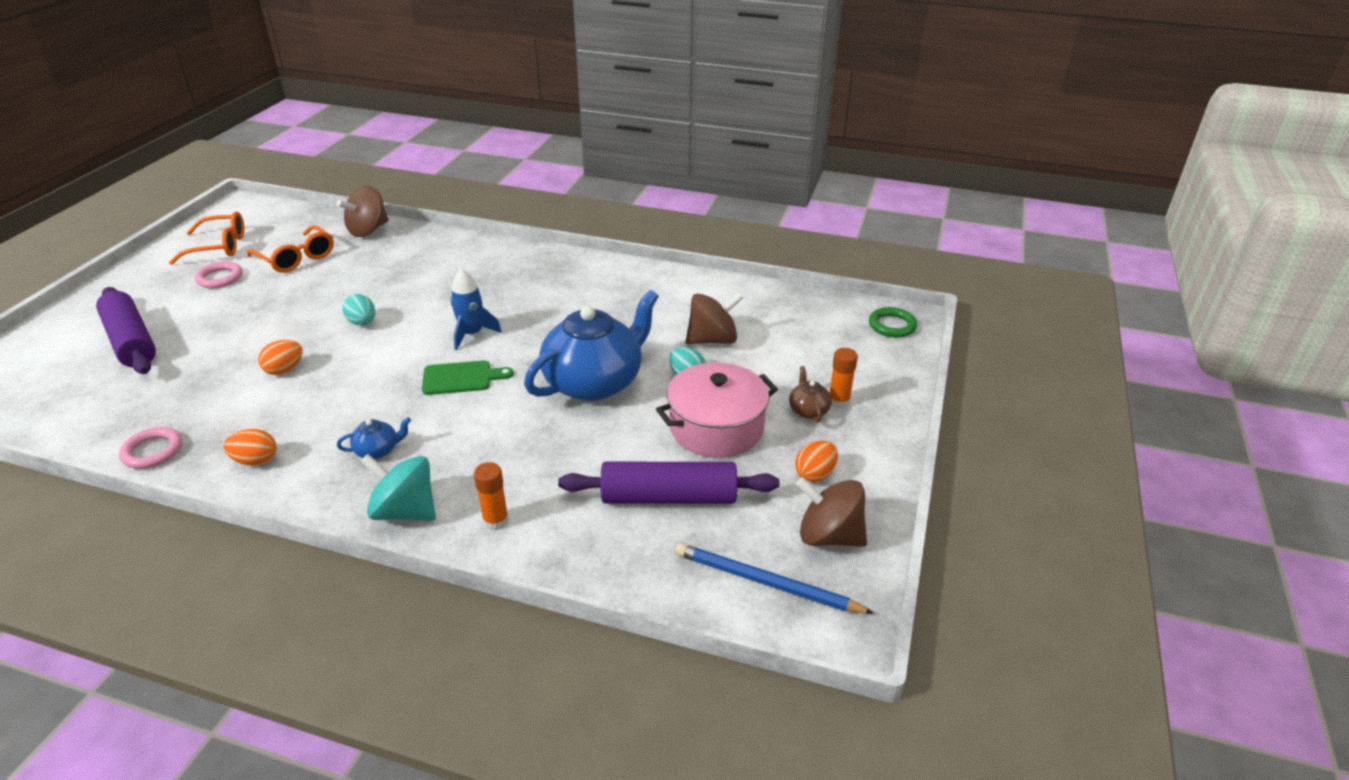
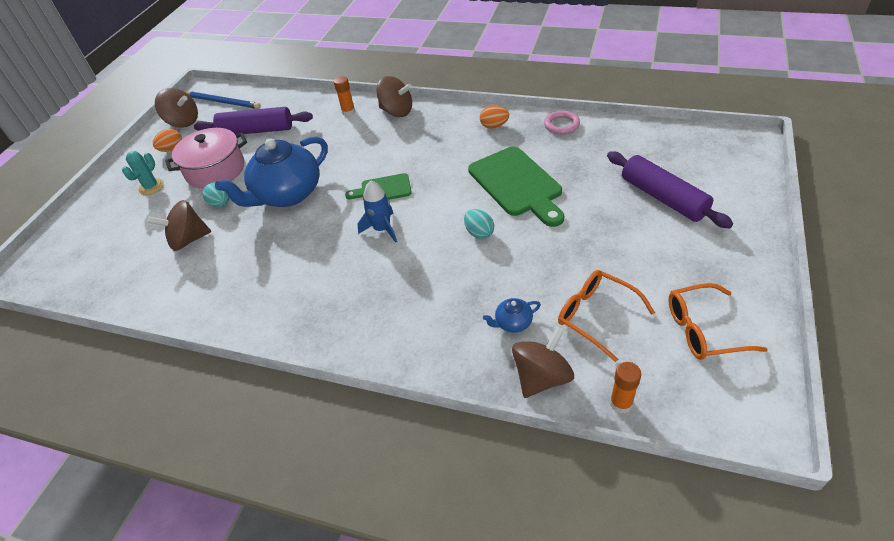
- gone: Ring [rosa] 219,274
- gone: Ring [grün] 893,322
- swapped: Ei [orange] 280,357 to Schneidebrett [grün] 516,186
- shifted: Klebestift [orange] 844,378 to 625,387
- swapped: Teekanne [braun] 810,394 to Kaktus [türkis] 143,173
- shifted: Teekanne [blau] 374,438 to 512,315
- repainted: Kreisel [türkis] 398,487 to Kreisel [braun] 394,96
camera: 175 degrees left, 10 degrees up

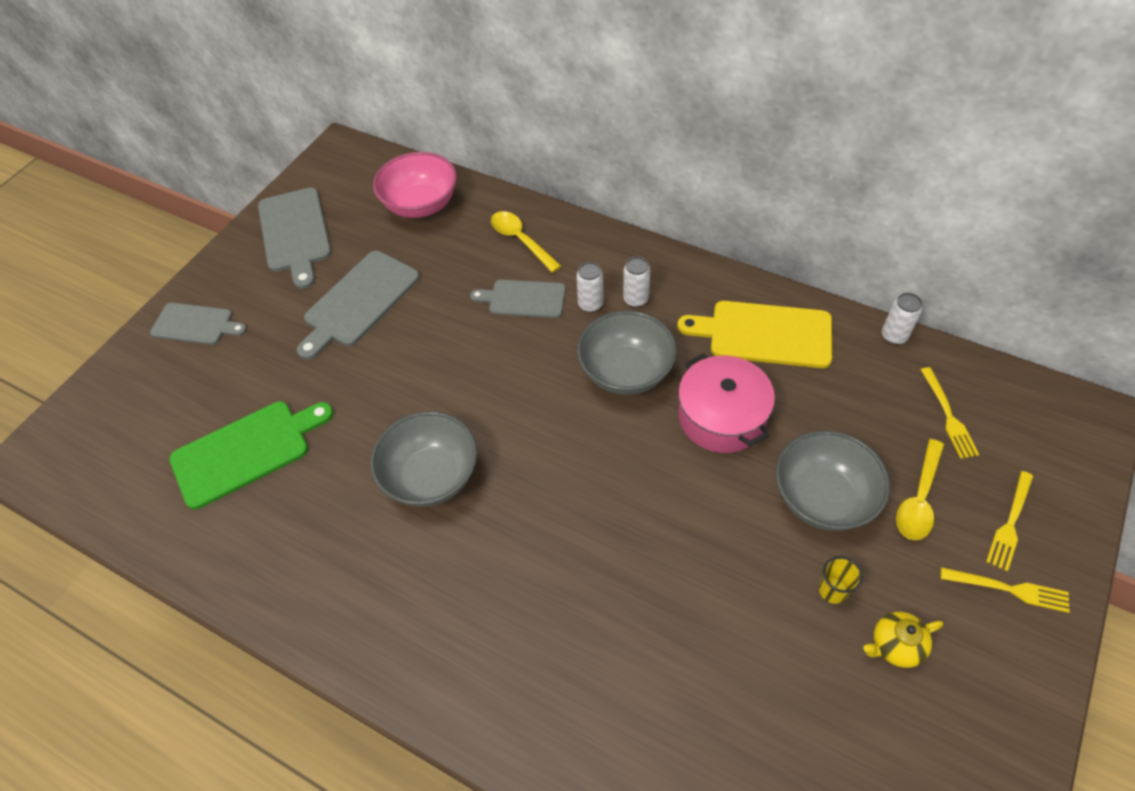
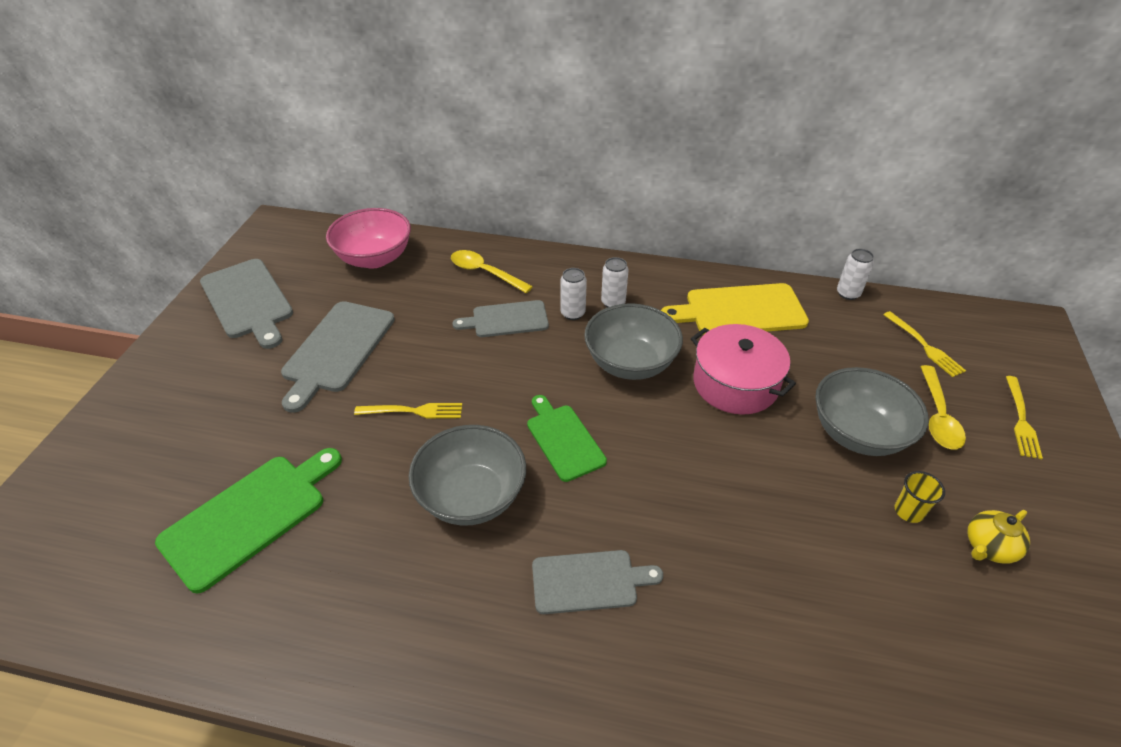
- shifted: Schneidebrett [grau] 198,324 to 597,582
- shifted: Gabel [gelb] 1005,590 to 408,410
- new: Schneidebrett [grün] 567,438
camera: 20 degrees left, 10 degrees down

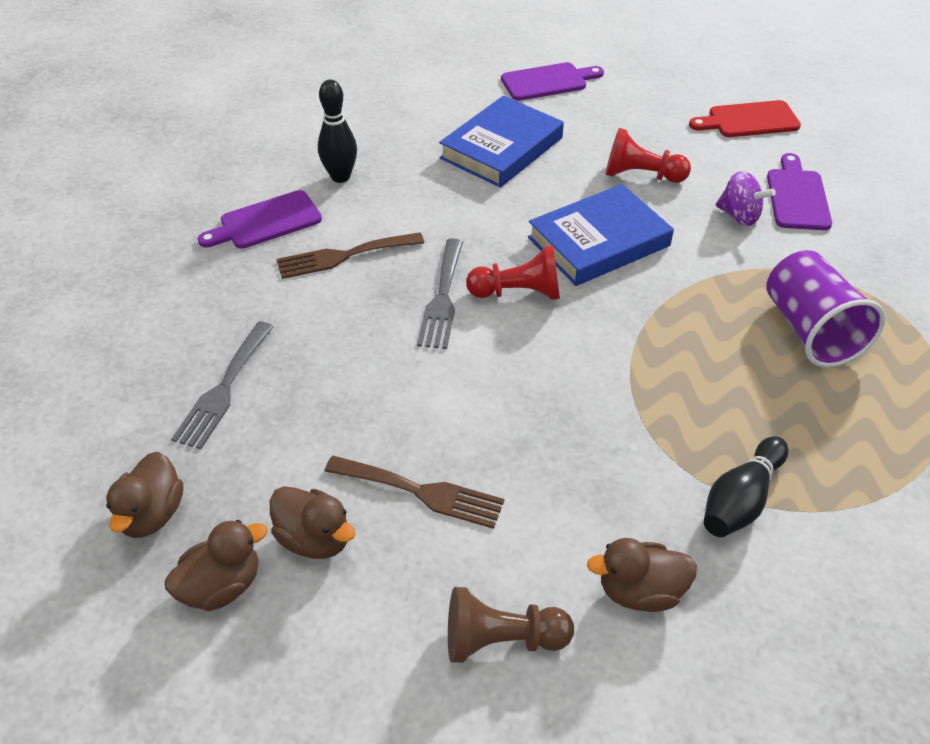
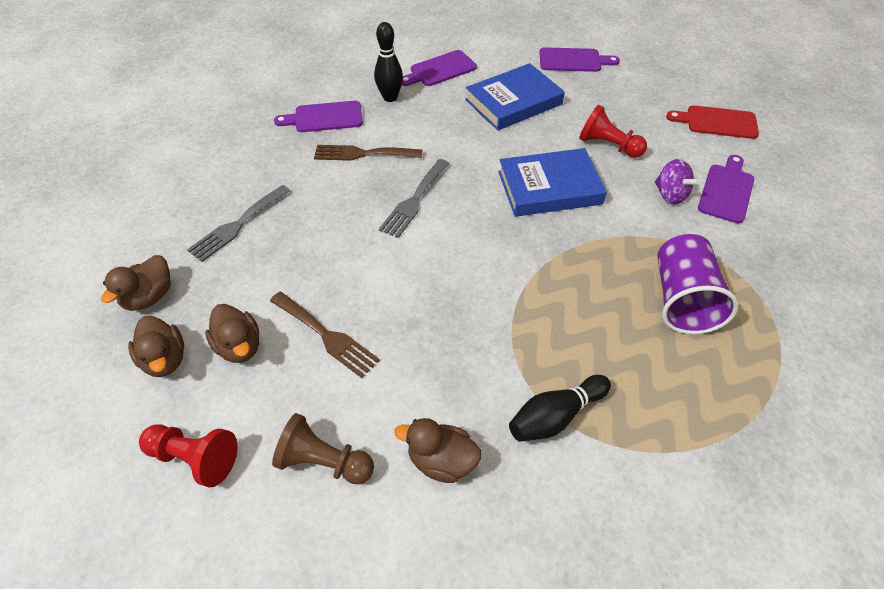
- shifted: Bauer [rot] 513,272 to 188,455
- rotated: Ente [braun] 216,565 = 156,346 75 degrees clockwise
- new: Schneidebrett [lila] 439,68
camera: 20 degrees right, 5 degrees up

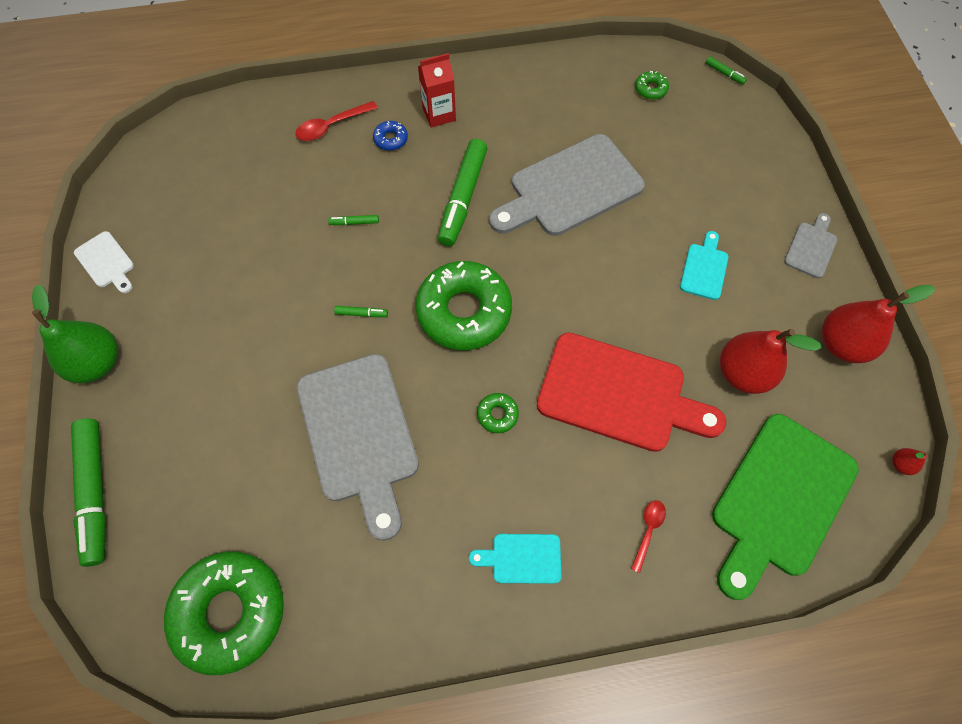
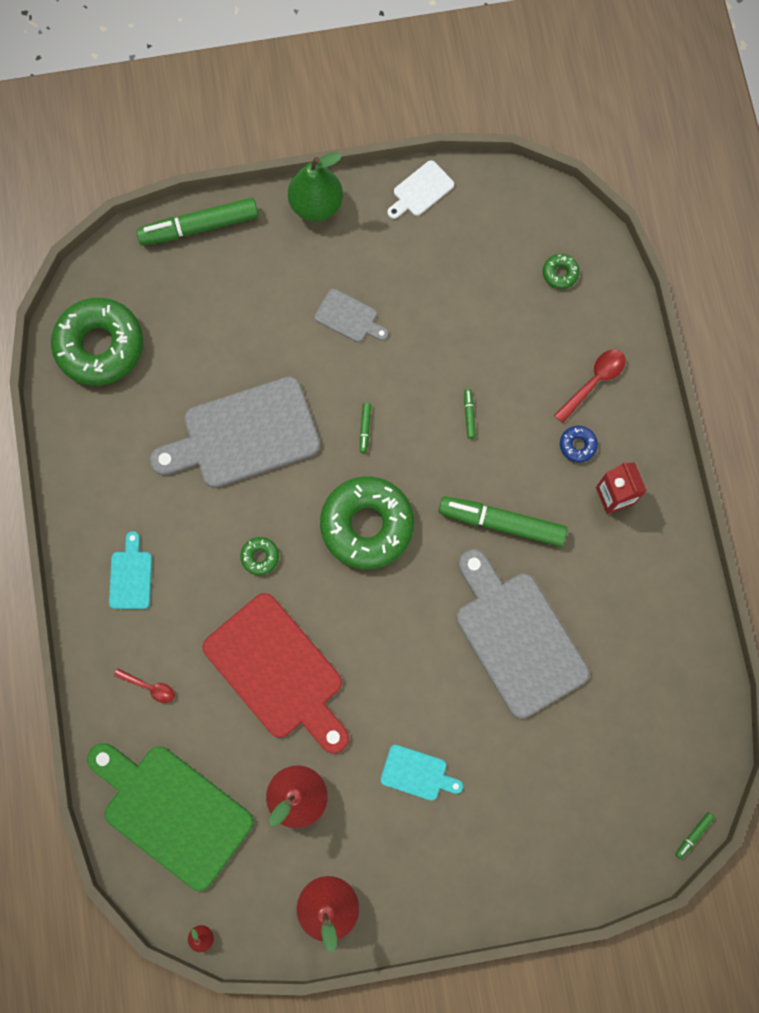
- shifted: Donut [grün] 652,85 to 561,271
- rotated: Löffel [rot] 336,121 = 590,386 75 degrees clockwise
- shifted: Schneidebrett [grau] 810,245 to 351,315
- rotated: Schneidebrett [rot] 631,392 = 275,673 60 degrees counterclockwise
camera: 90 degrees right, 10 degrees up

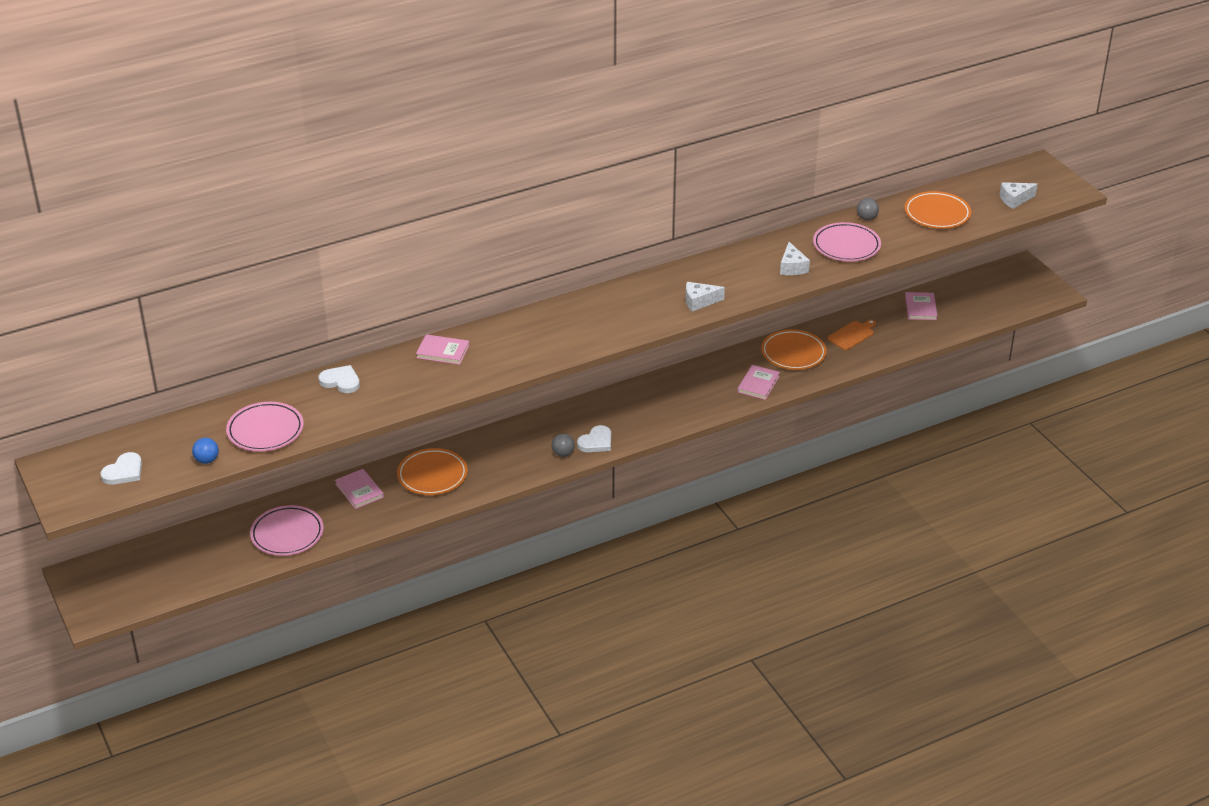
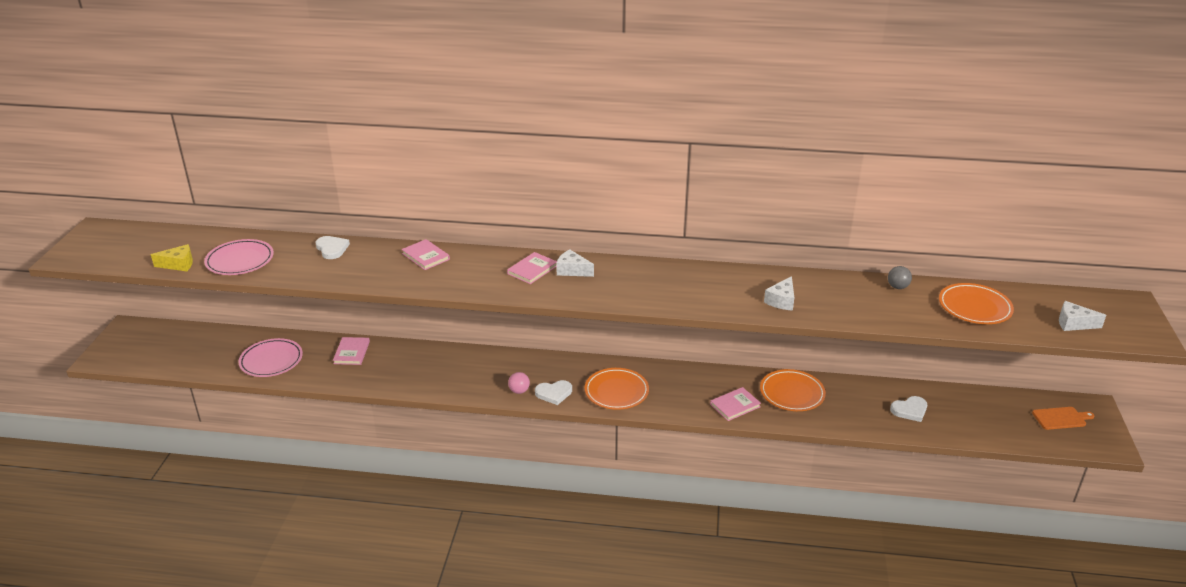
- gone: Teller [rosa] 847,241
- shifted: Käse [weiß] 705,296 to 575,263
- shifted: Buch [rosa] 921,306 to 532,268
- shifted: Schneidebrett [orange] 851,335 to 1063,418
- repainted: Ball [grau] 563,445 to Ball [rosa] 519,383
- swapped: Ball [blau] 205,451 to Käse [gelb] 172,258
- shifted: Teller [orange] 432,471 to 617,389
- shifted: Herz [weiß] 121,468 to 908,409
camera: 35 degrees right, 5 degrees down

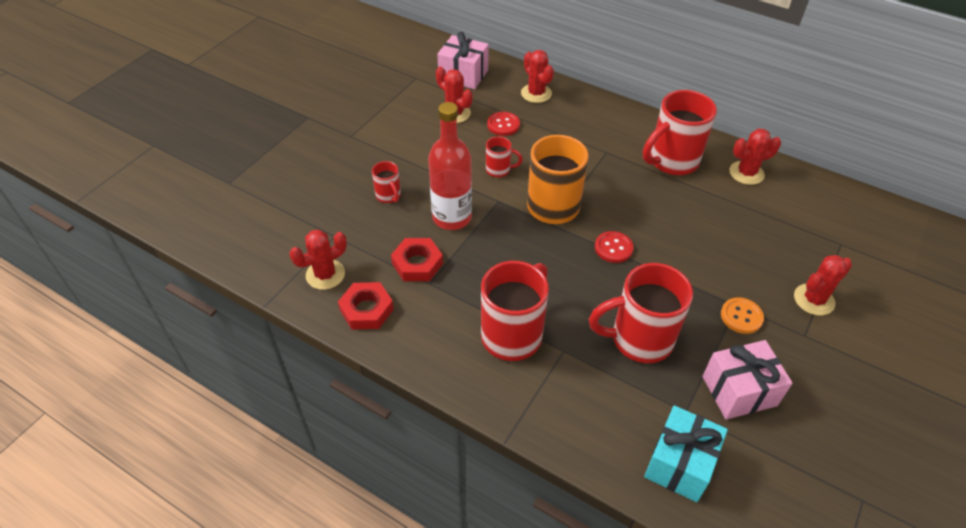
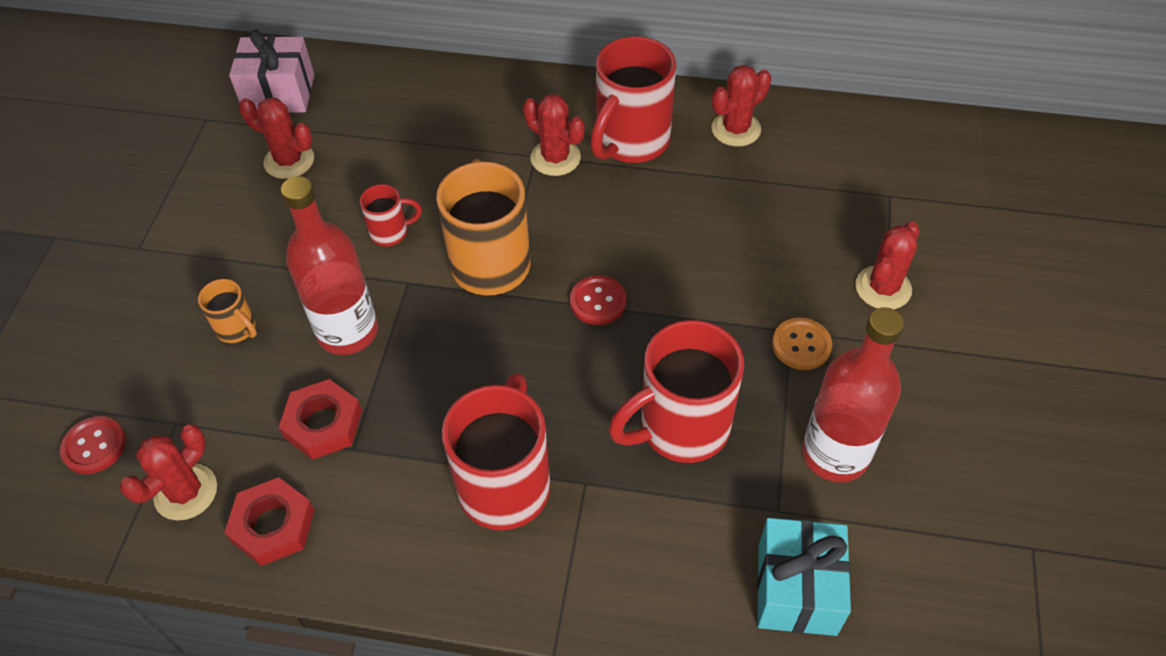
- shifted: Kaktus [rot] 537,76 to 554,135
- shifted: Knopf [rot] 503,124 to 93,445
- repainted: Tasse [rot] 386,182 to Tasse [orange] 227,311
- swapped: Geschenk [rosa] 747,380 to Flasche [rot] 853,395
camera: 20 degrees left, 5 degrees up

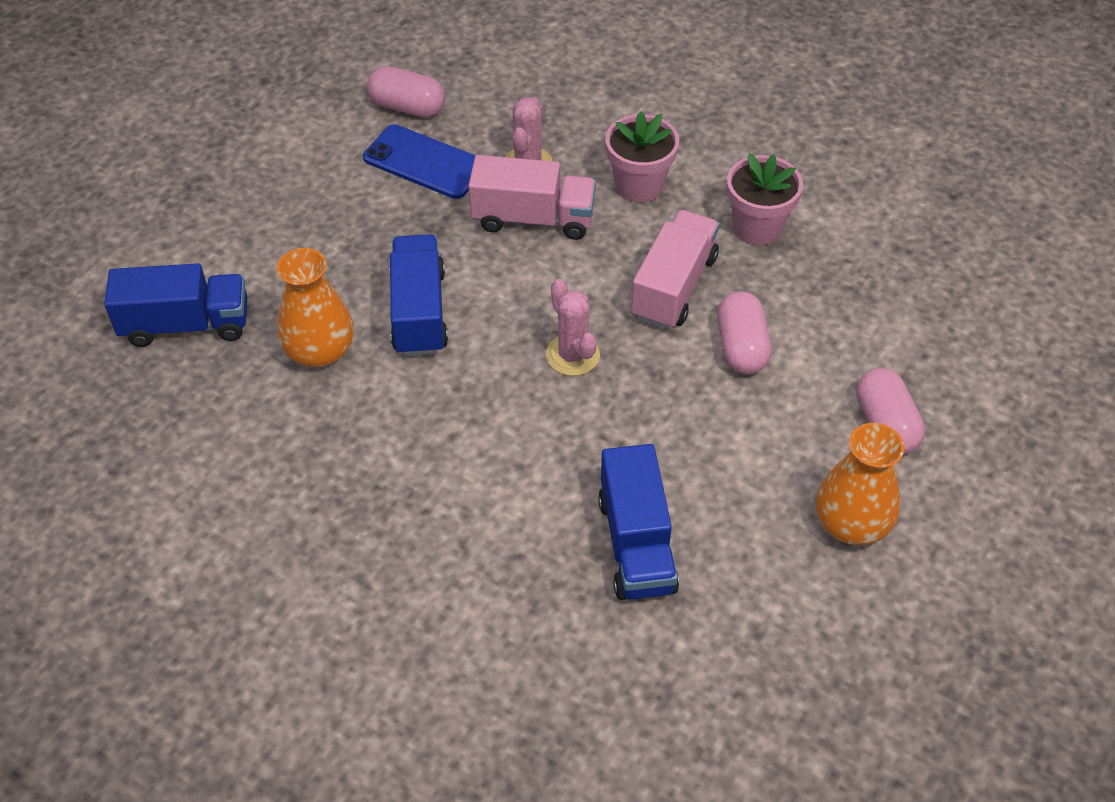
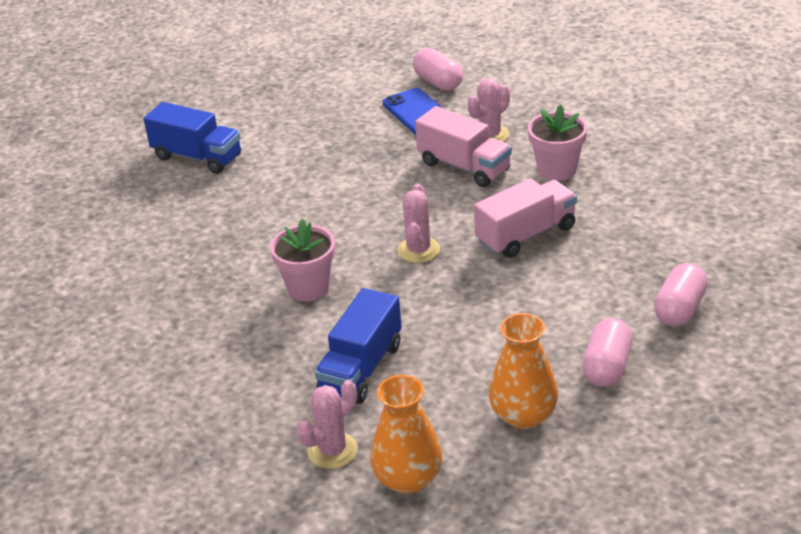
- shifted: Blumentopf [rosa] 765,199 to 302,260
- gone: Lastwagen [blau] 418,295
- shifted: Vase [orange] 315,308 to 406,434
- shifted: Kapsel [rosa] 745,332 to 681,294
- new: Kaktus [rosa] 327,424
camera: 35 degrees right, 15 degrees down

